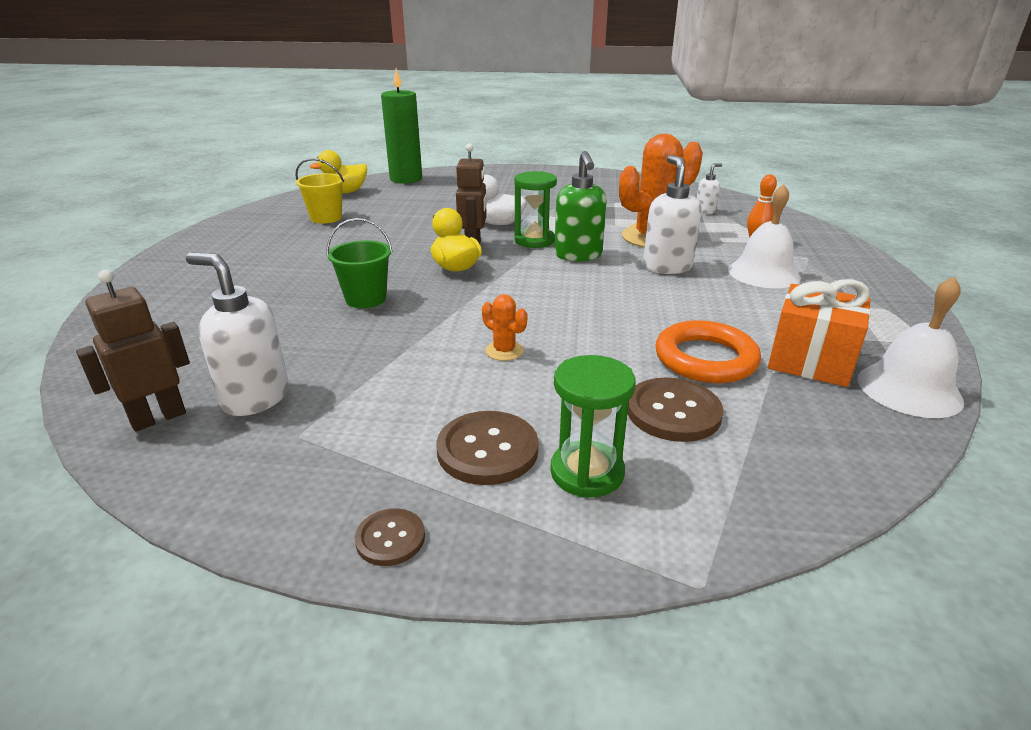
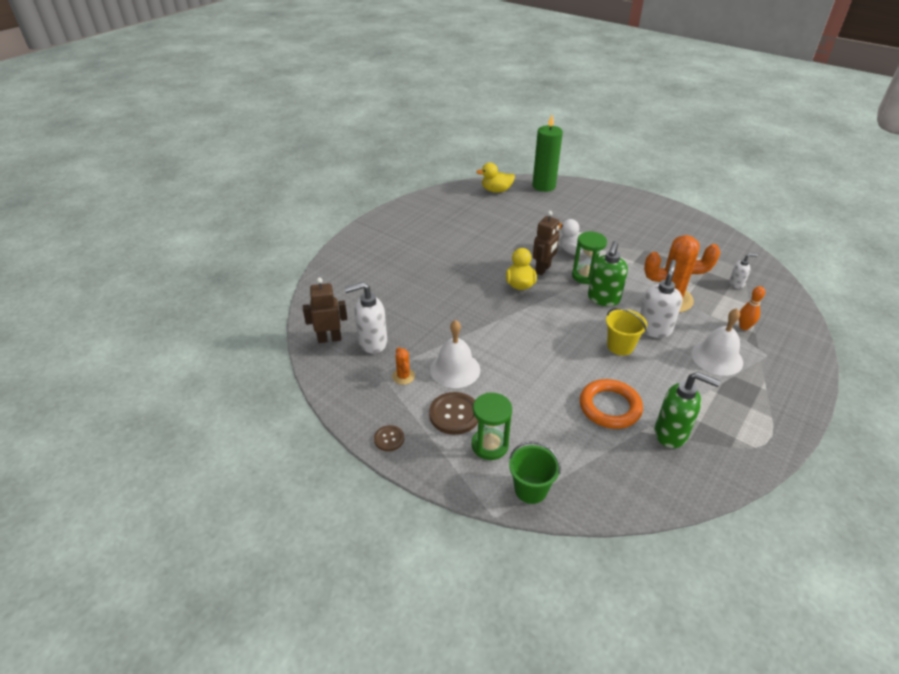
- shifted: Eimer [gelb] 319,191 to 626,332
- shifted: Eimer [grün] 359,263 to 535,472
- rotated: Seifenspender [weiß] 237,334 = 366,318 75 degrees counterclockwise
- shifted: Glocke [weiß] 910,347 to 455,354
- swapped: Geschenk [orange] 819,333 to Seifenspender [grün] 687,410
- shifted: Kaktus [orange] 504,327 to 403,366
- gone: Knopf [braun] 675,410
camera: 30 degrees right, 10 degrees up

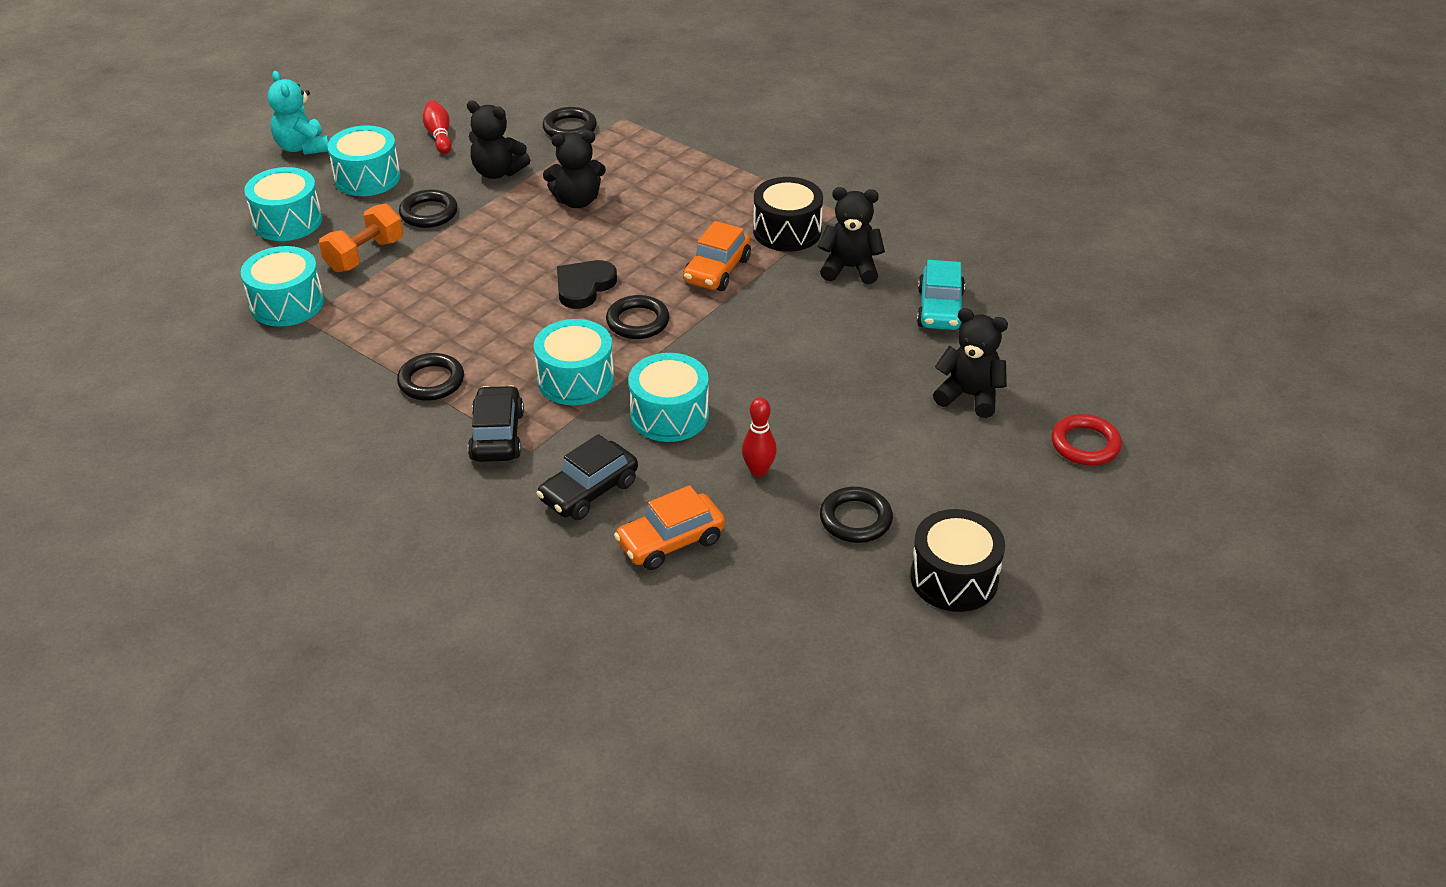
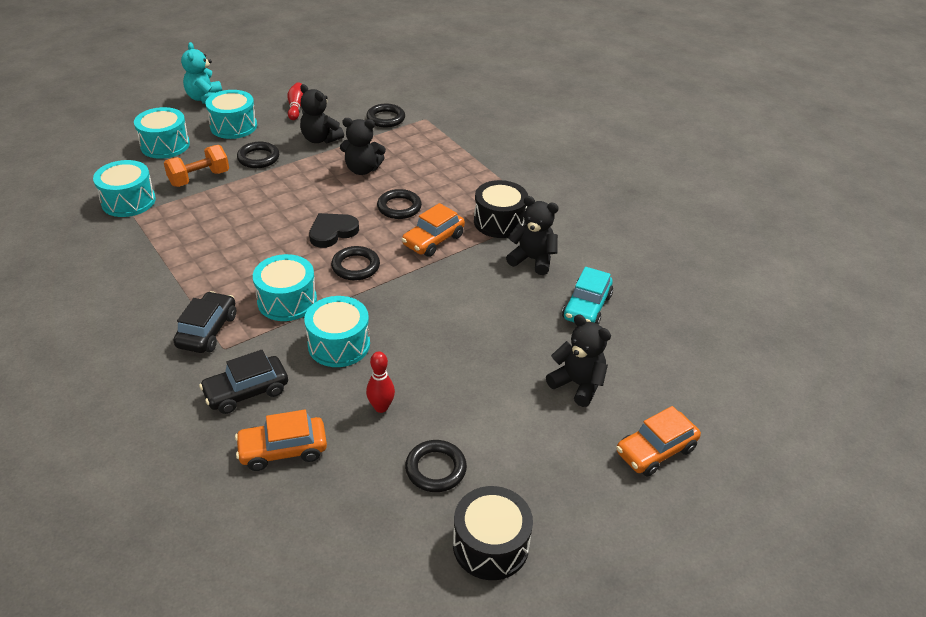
- shifted: Ring [schwarz] 430,377 to 399,204
- swapped: Ring [rot] 1086,440 to Auto [orange] 658,441
camera: 15 degrees right, 0 degrees up

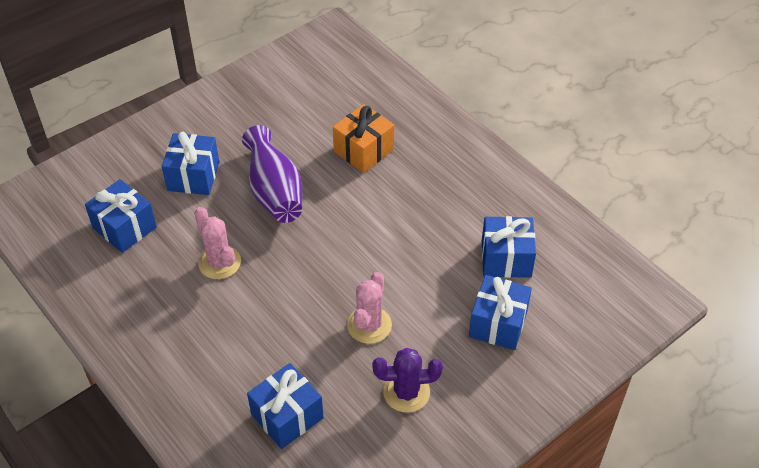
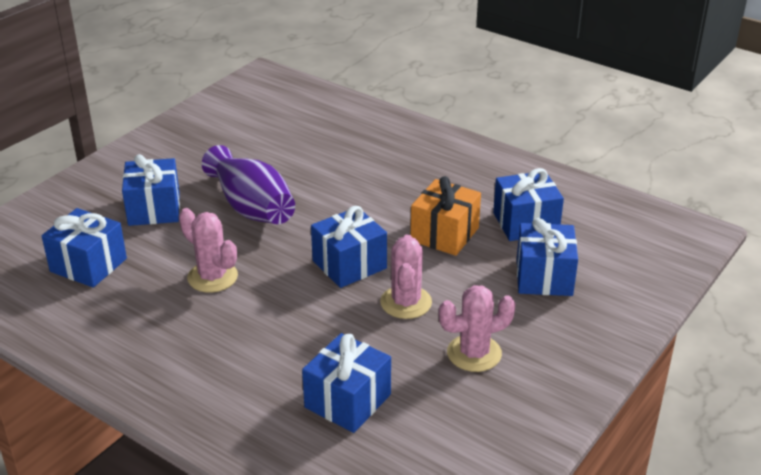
- shifted: Geschenk [orange] 363,138 to 446,216
- repainted: Kaktus [lila] 407,380 to Kaktus [rosa] 477,328
- new: Geschenk [blau] 349,247
camera: 15 degrees left, 15 degrees down

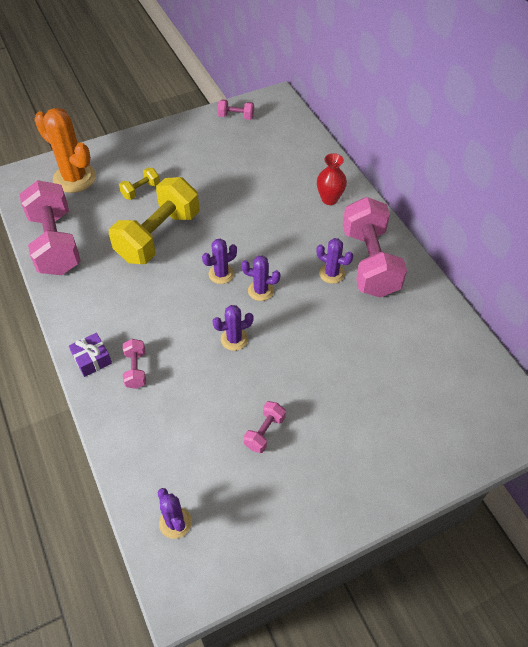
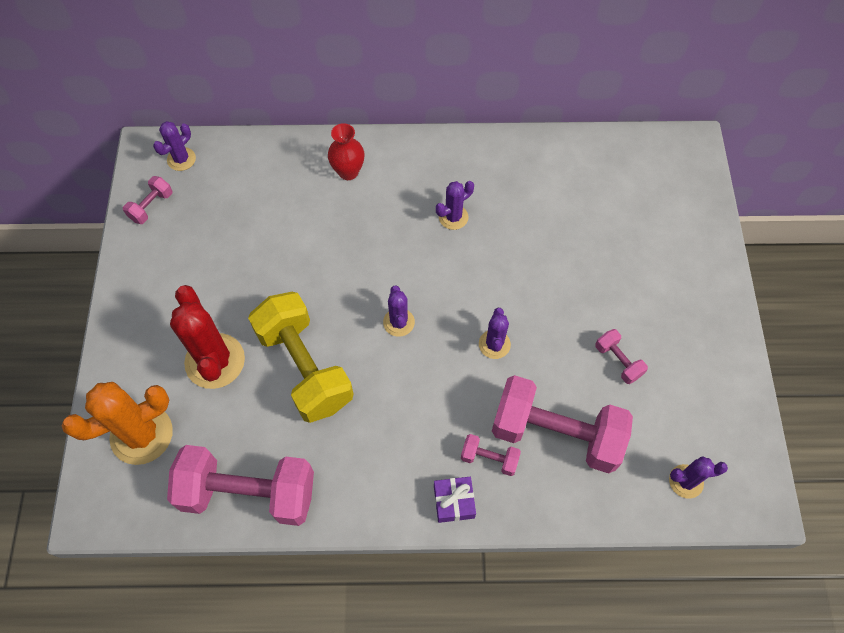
- swapped: Hantel [gelb] 139,184 to Kaktus [rot] 207,337
- shifted: Hantel [rosa] 375,247 to 562,424
- shifted: Kaktus [lila] 260,278 to 174,146
camera: 65 degrees left, 10 degrees up

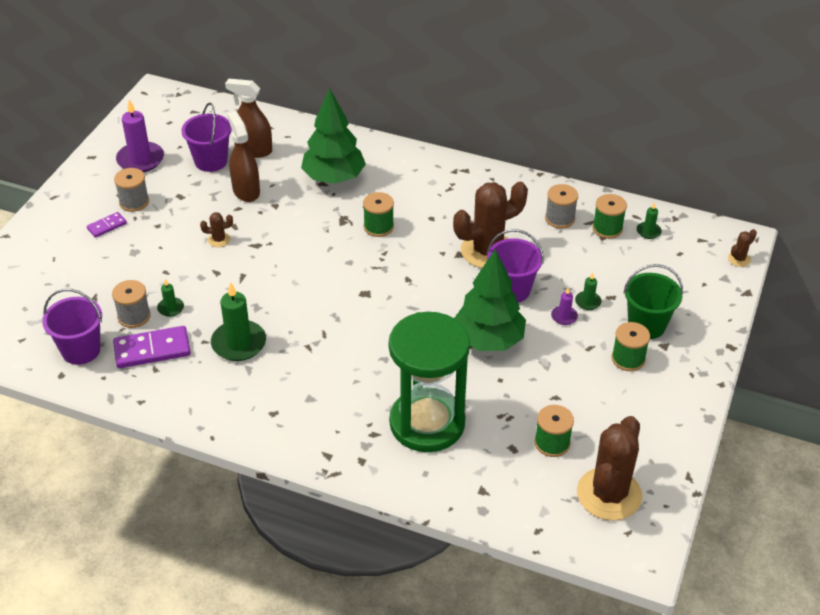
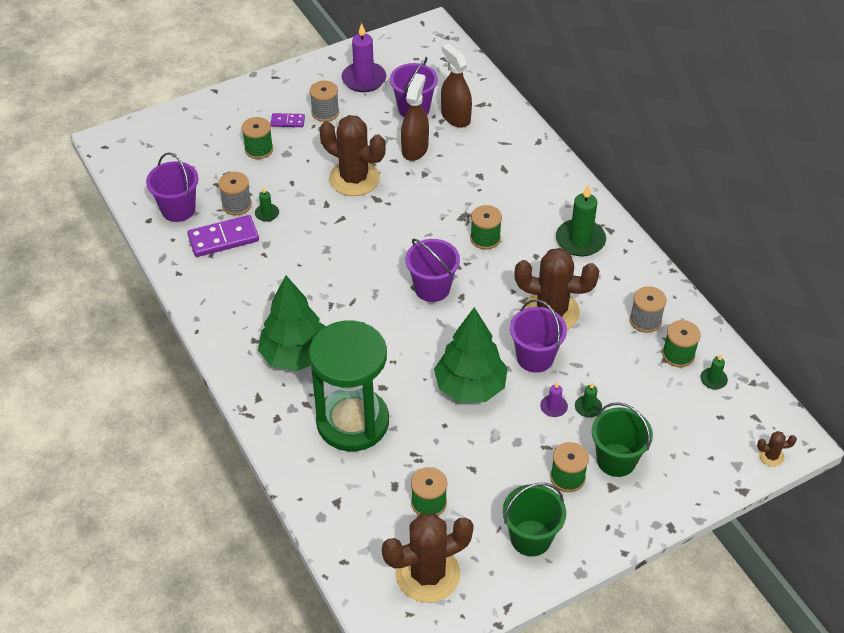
- shifted: Baum [grün] 333,136 to 291,323
- scaled: Kaktus [braun] 216,229 = 352,155 x2.41
- shifted: Kerze [grün] 238,321 to 581,220
- rotated: Dominostein [lila] 152,347 = 223,236 45 degrees counterclockwise
- new: Garnrolle [grün] 257,138
- new: Eimer [lila] 432,270
- new: Eimer [grün] 534,519
camera: 40 degrees right, 5 degrees up

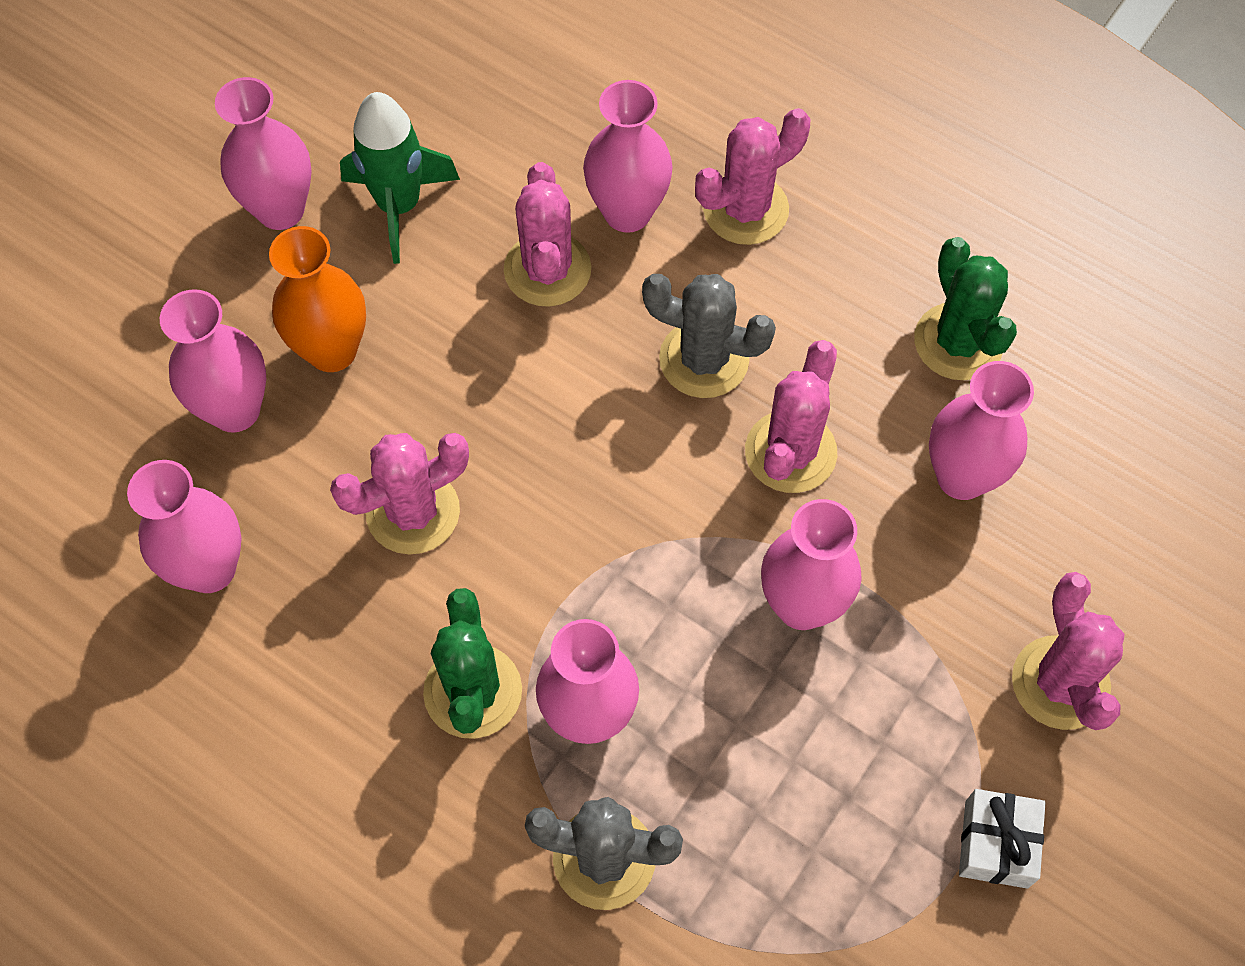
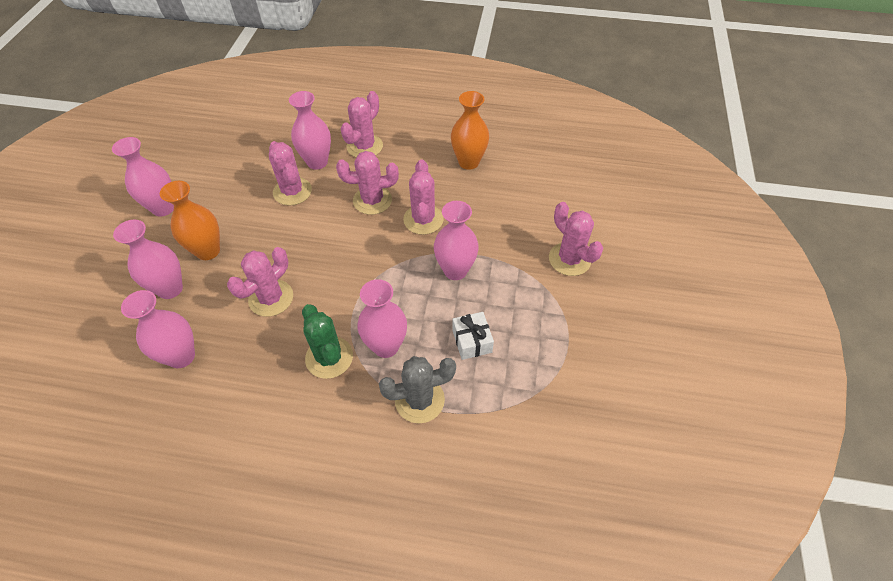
- gone: Rakete [grün] 400,178
- swapped: Kaktus [grün] 965,308 to Vase [orange] 470,130
- repainted: Kaktus [grau] 709,336 to Kaktus [rosa] 367,183
- gone: Vase [rosa] 981,430
- shifted: Geschenk [weiß] 1002,839 to 473,336
camera: 25 degrees left, 10 degrees down

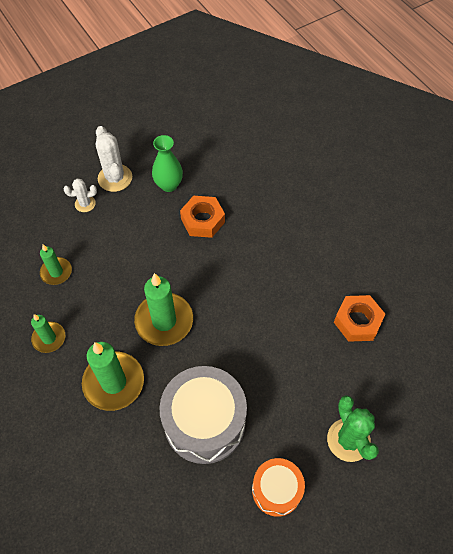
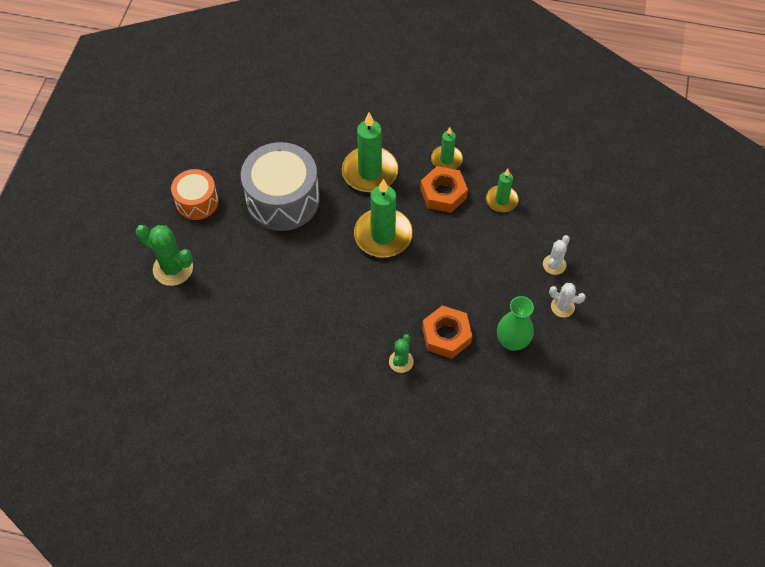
- scaled: Kaktus [weiß] 114,159 = 567,300 x0.59
- shifted: Sechskantmutter [orange] 359,318 to 444,189
- new: Kaktus [grün] 401,353
camera: 135 degrees right, 0 degrees up

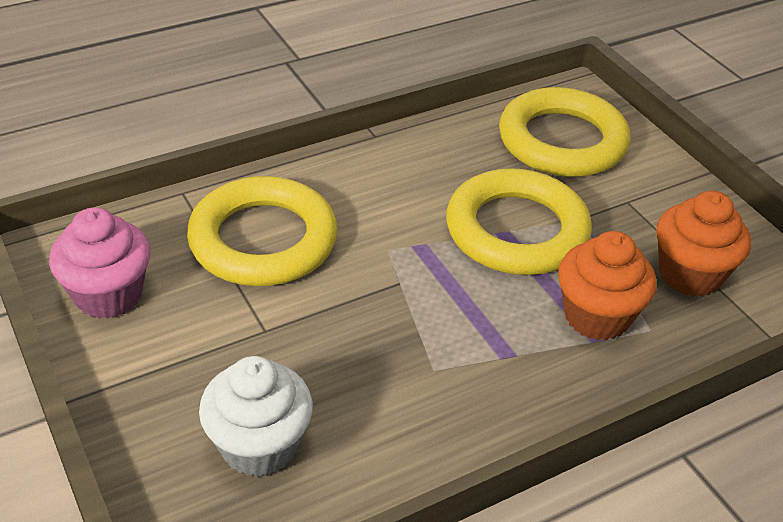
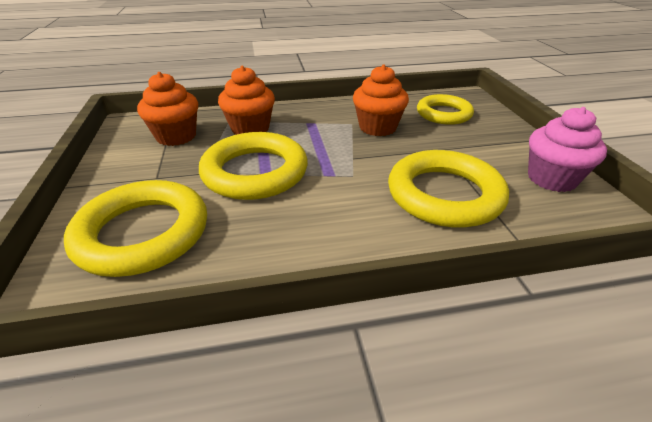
- swapped: Muffin [weiß] 256,416 to Ring [gelb] 445,109
- new: Muffin [orange] 381,100
camera: 160 degrees left, 5 degrees down

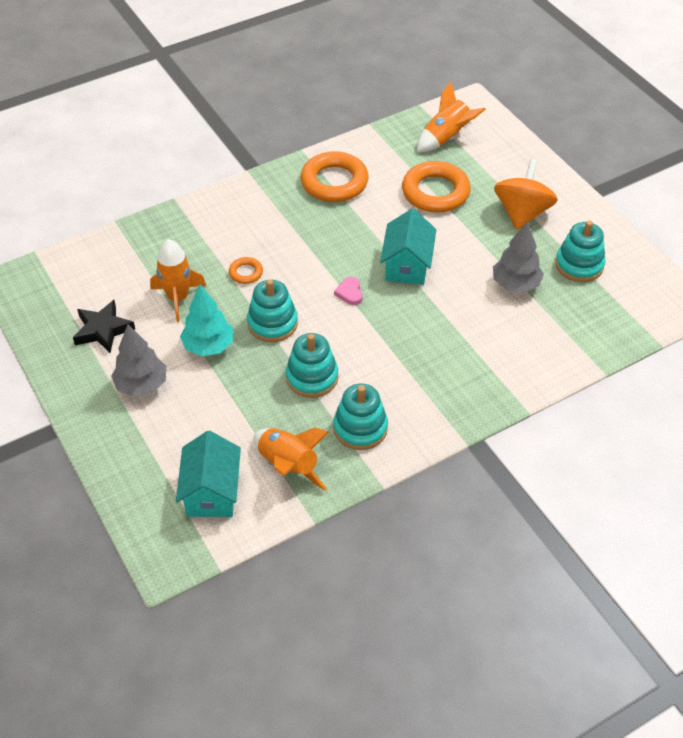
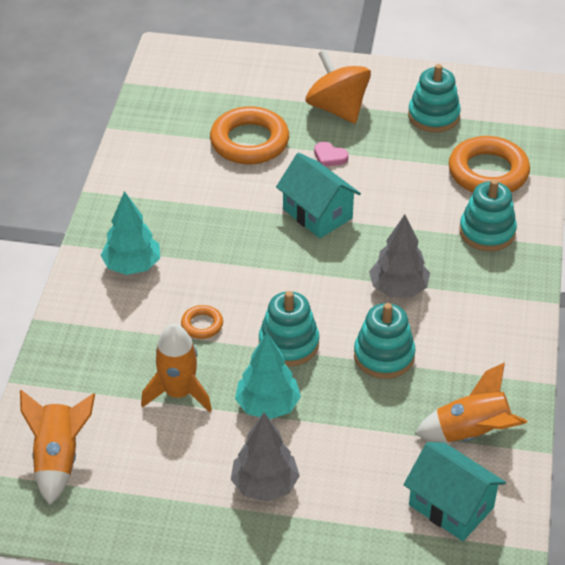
- shifted: Rakete [orange] 451,117 to 57,447
- shifted: Ring [orange] 335,176 to 489,164
- shifted: Baum [grau] 518,257 to 399,255
- shifted: Herz [rosa] 348,291 to 331,154
- gone: Stern [schwarz] 104,326
- shifted: Stapelspielzeug [türkis] 360,416 to 488,215
- new: Baum [türkis] 130,233
camera: 50 degrees left, 5 degrees down

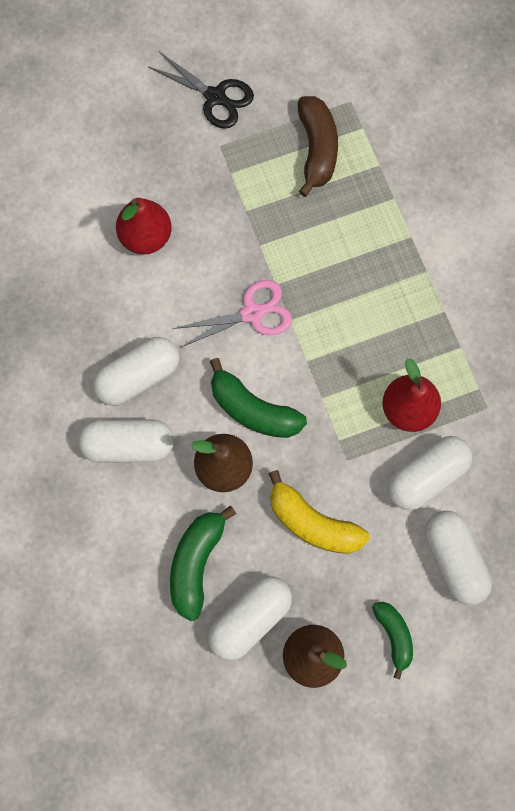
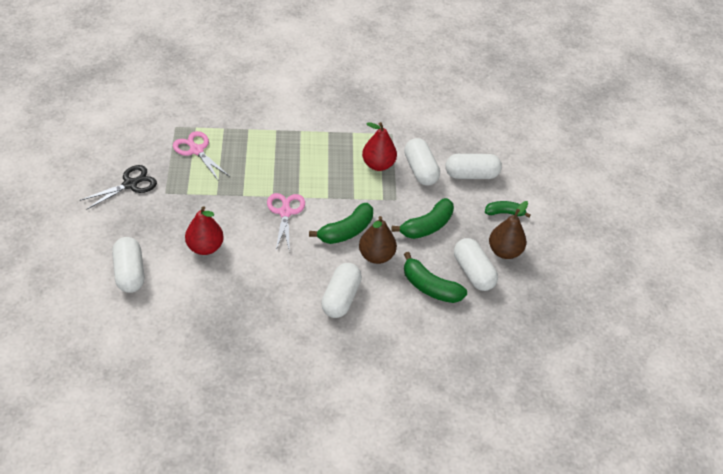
- swapped: Banane [braun] 318,146 to Schere [rosa] 201,156
- shifted: Kapsel [weiß] 136,371 to 128,265
- repainted: Banane [gelb] 319,512 to Banane [grün] 423,218
camera: 75 degrees left, 25 degrees down

